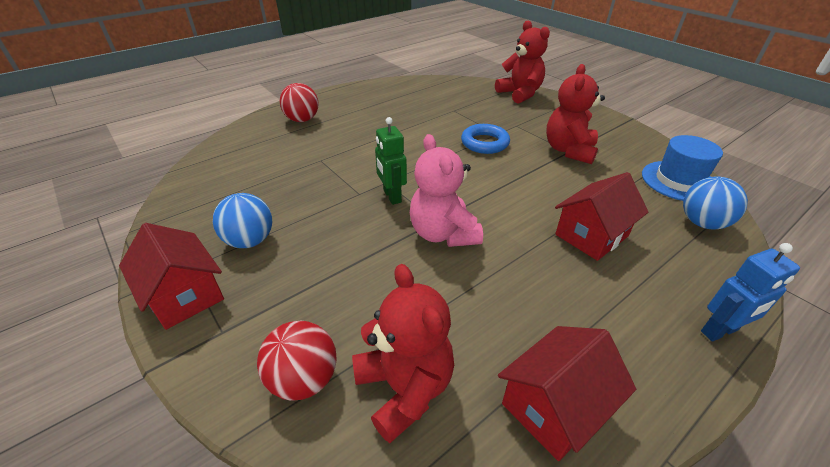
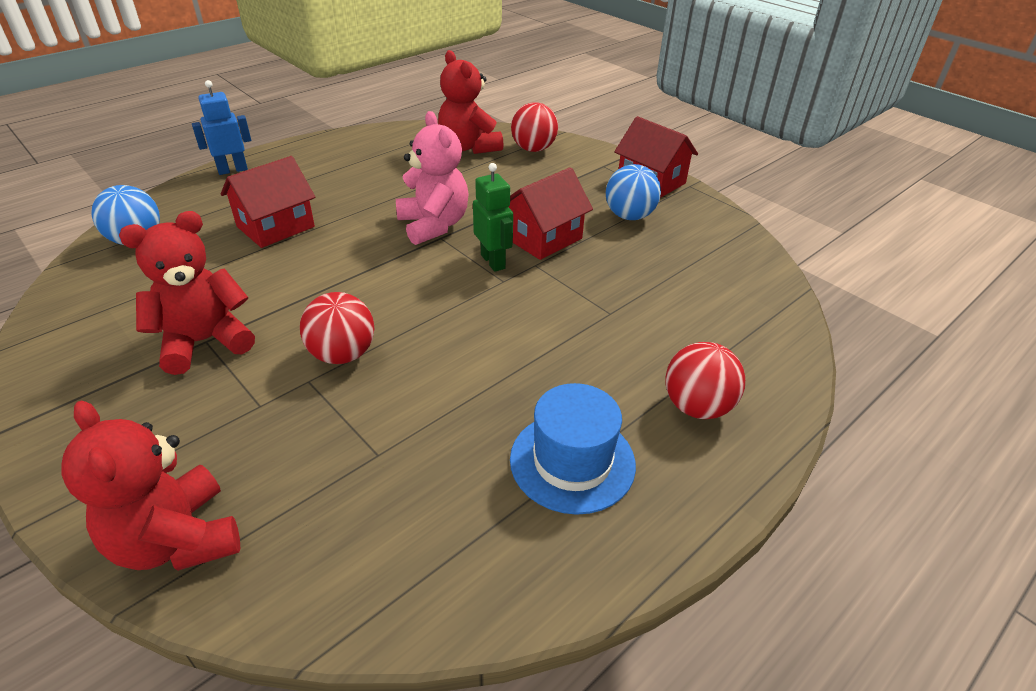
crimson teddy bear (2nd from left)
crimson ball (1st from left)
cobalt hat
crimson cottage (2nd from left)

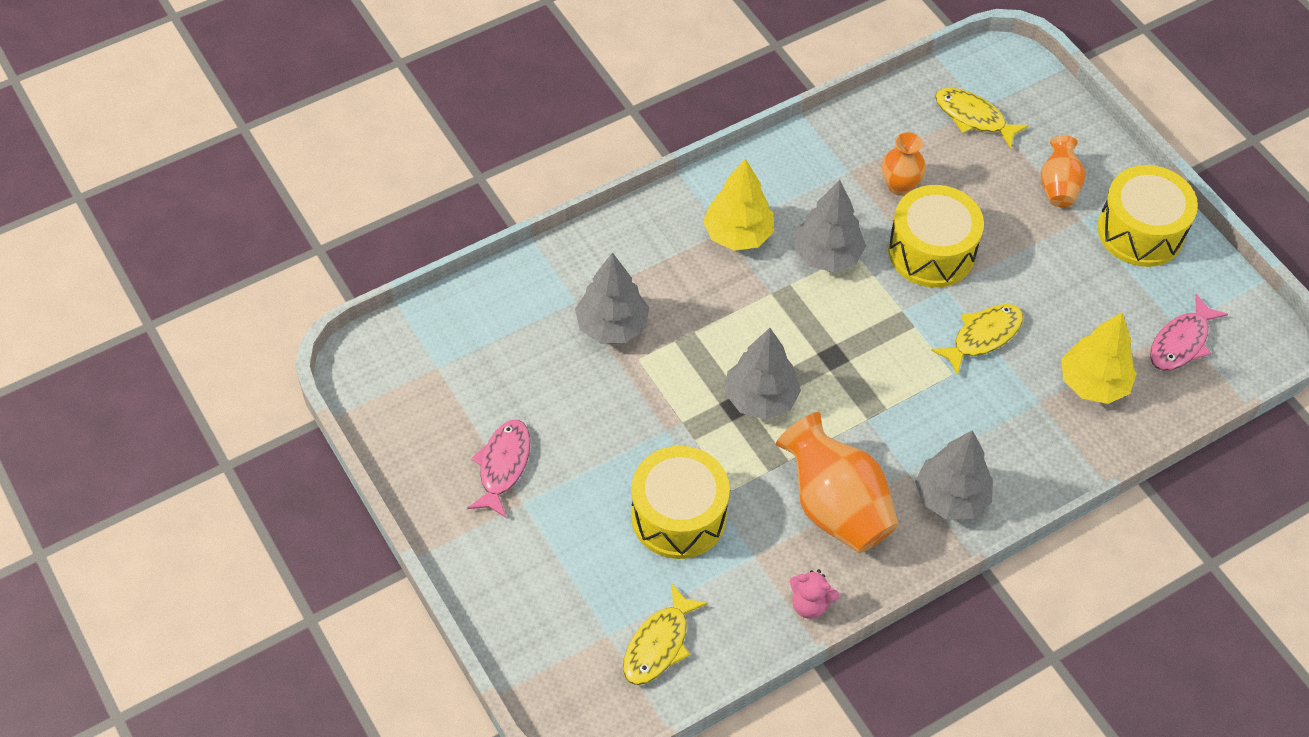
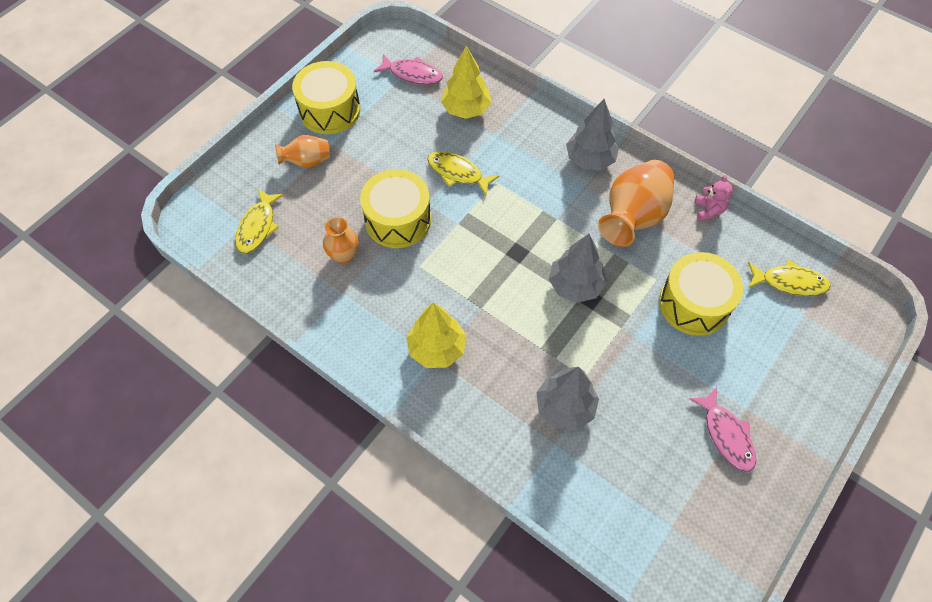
gray fir tree (3rd from left in the first image)
rose-pink fish figure (2nd from left)

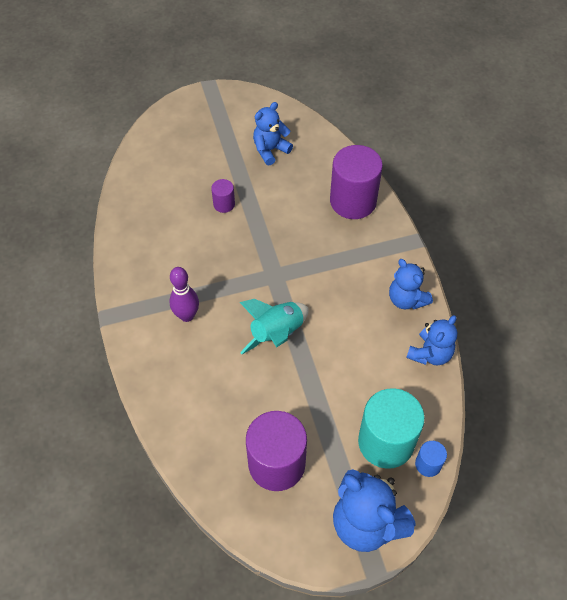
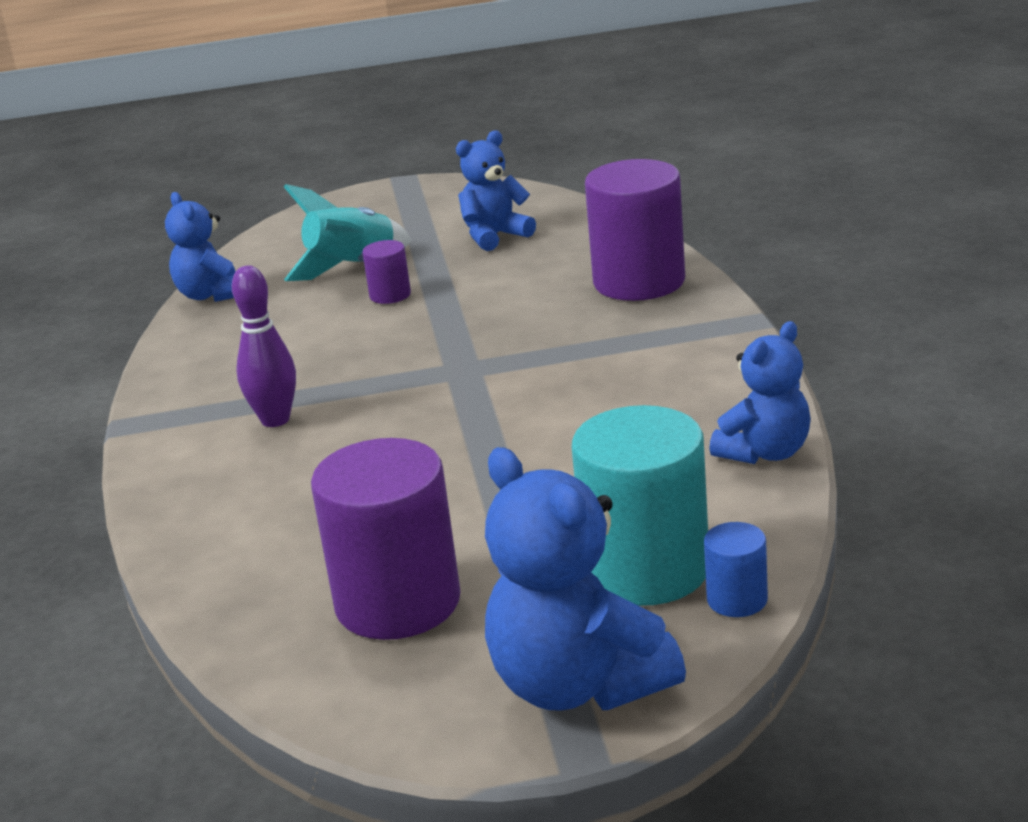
cobalt teddy bear (1st from left)
teal rocket

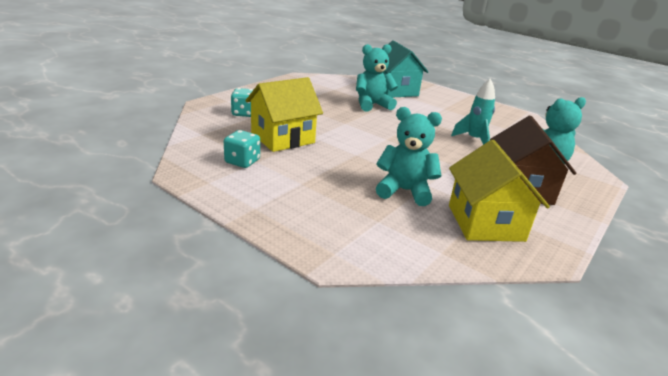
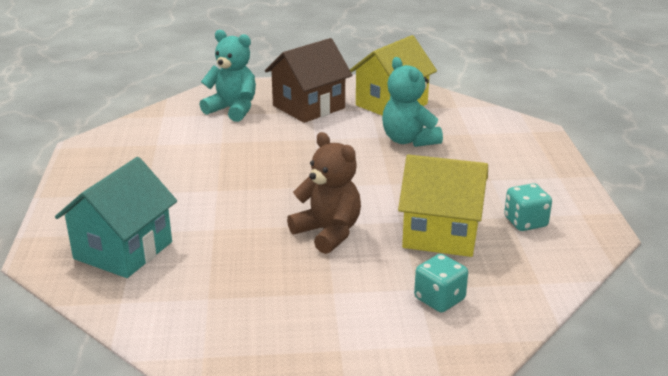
teal teddy bear (1st from left in the first image)
teal rocket
brown teddy bear

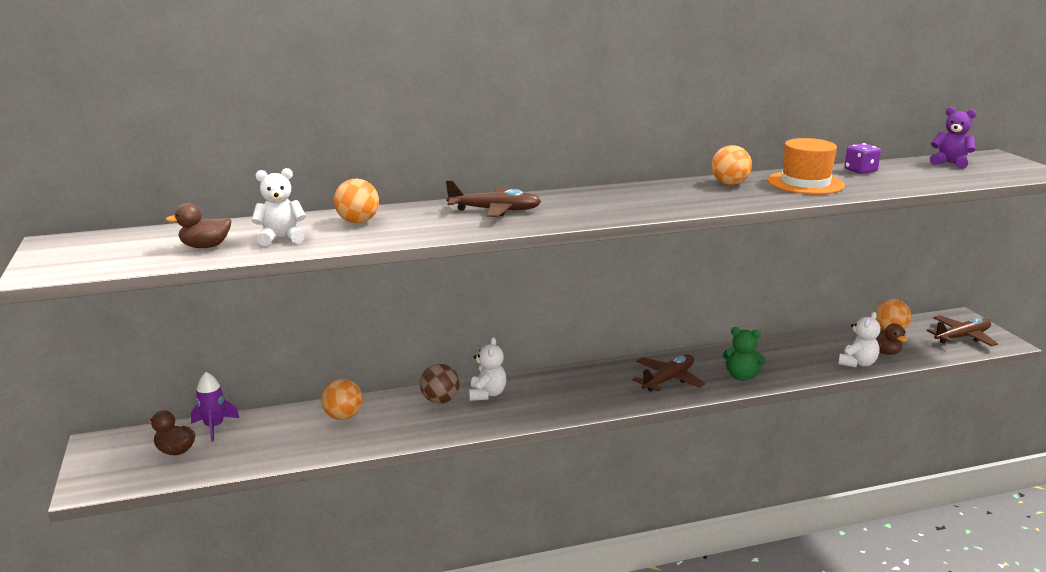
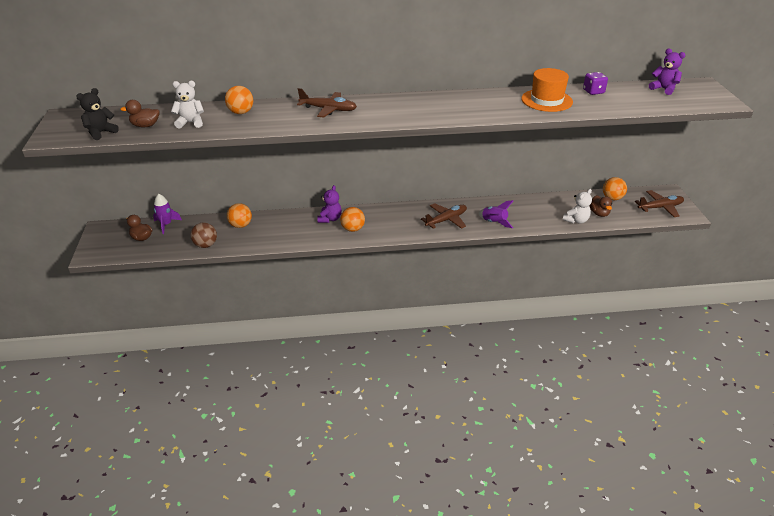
orange-coloured ball (3rd from left)
purple rocket (2nd from left)
purple teddy bear (1st from left)
brown ball
black teddy bear

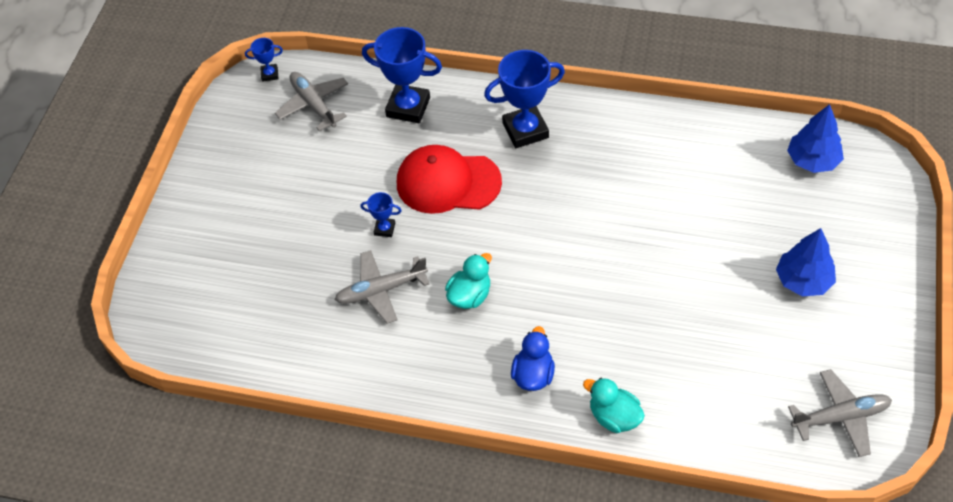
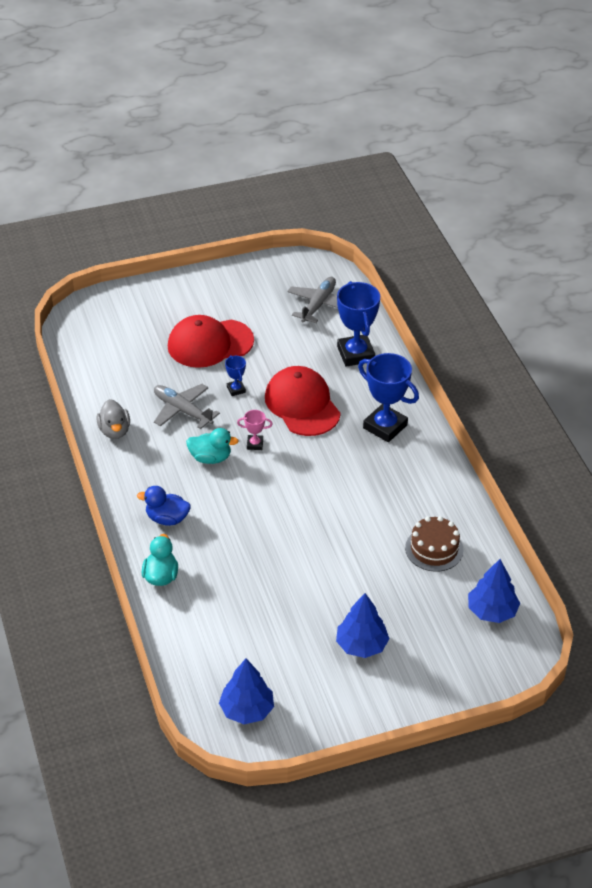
cobalt trophy (1st from left in the first image)
cobalt rubber duck
cobalt fir tree (1st from left)
crimson cap (1st from left)
gray rubber duck
rose-pink trophy
brown gateau

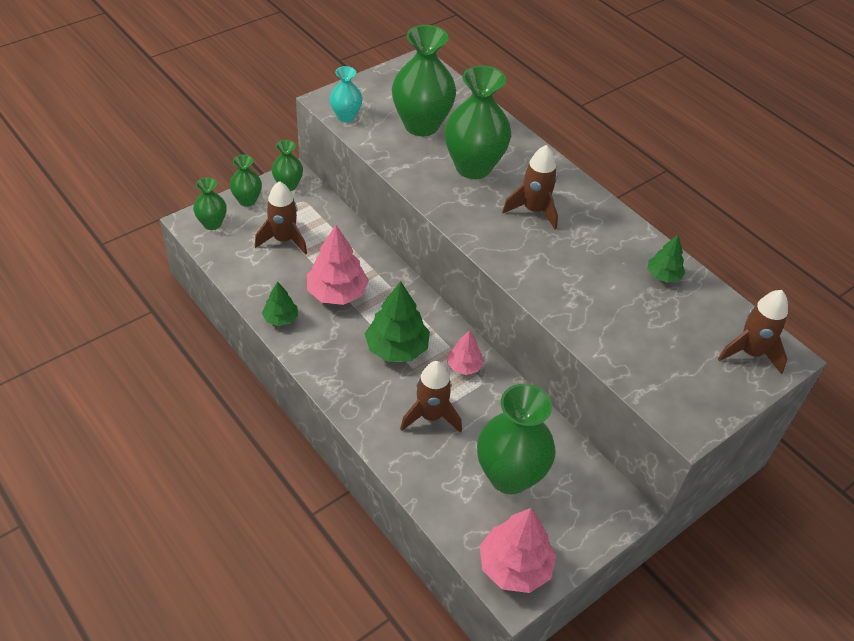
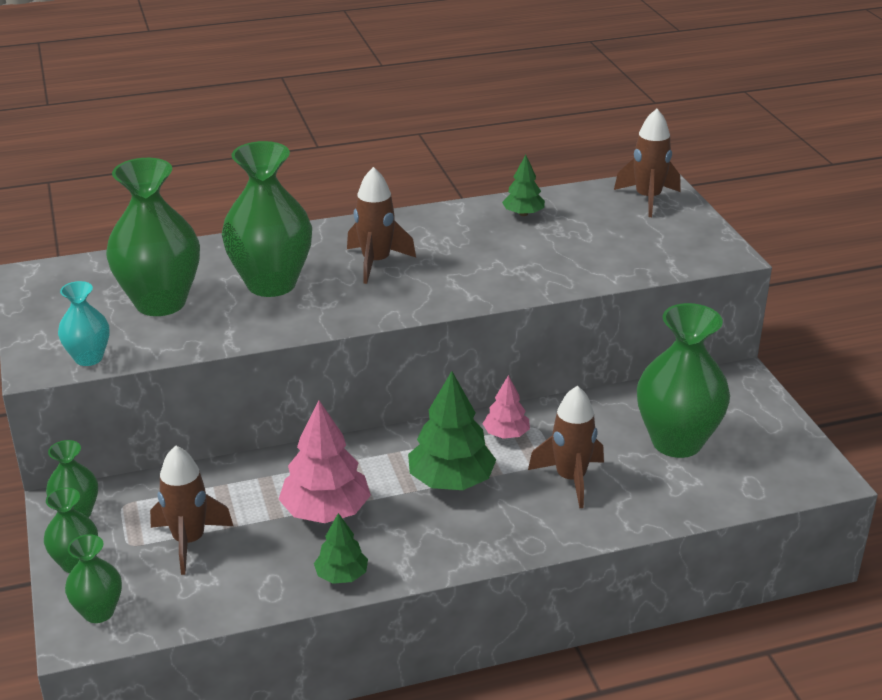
rose-pink fir tree (3rd from left in the first image)

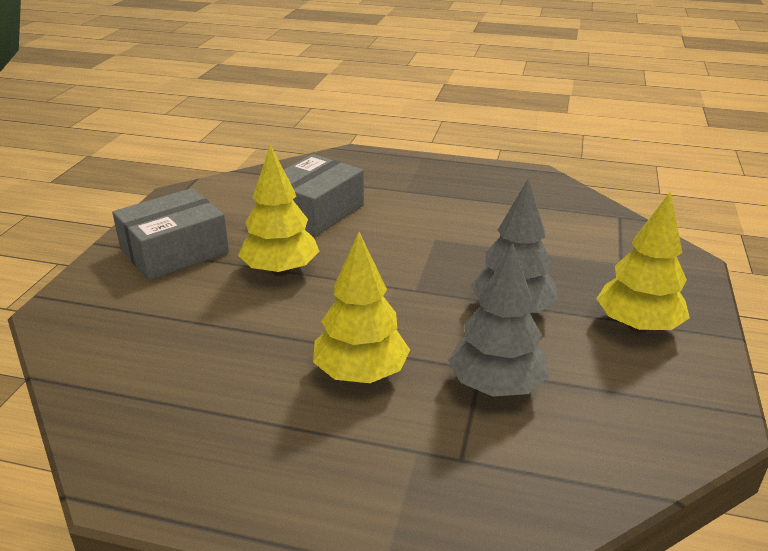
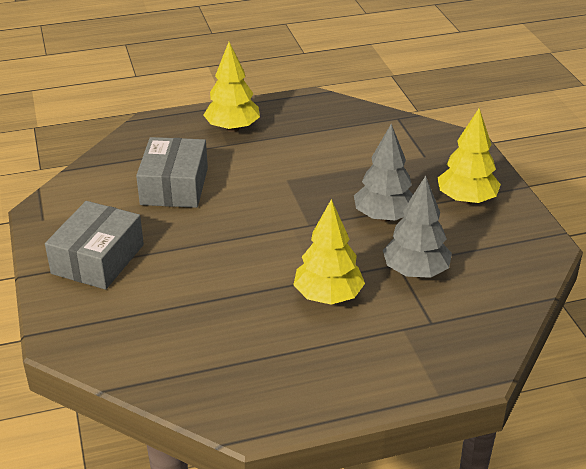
bright yellow fir tree (1st from left)

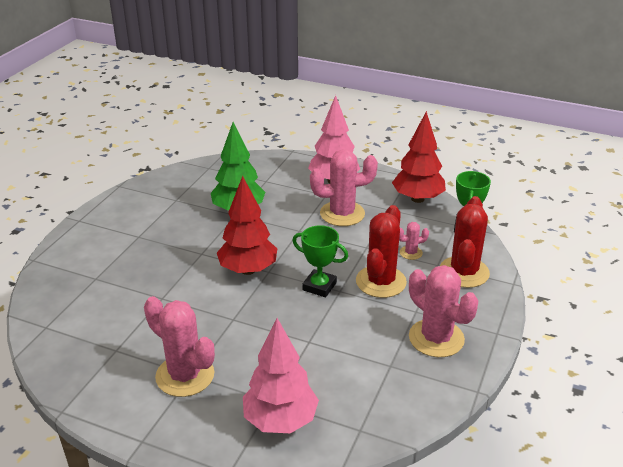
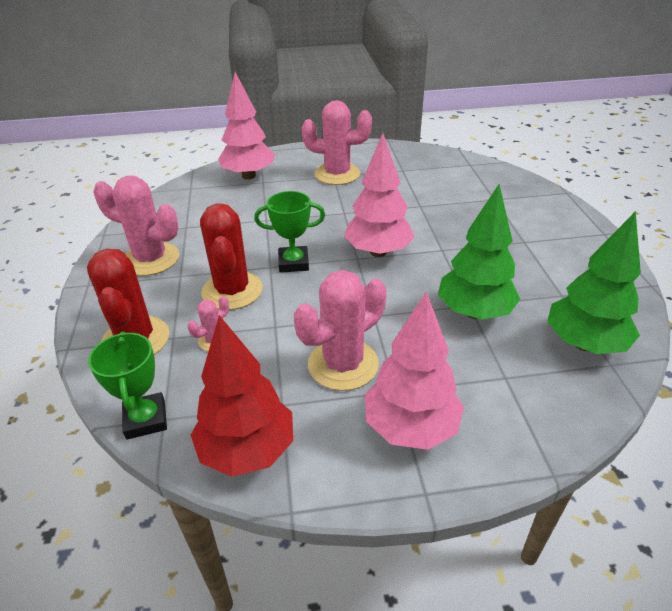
rose-pink fir tree (2nd from left)
leaf-green fir tree (2nd from left)

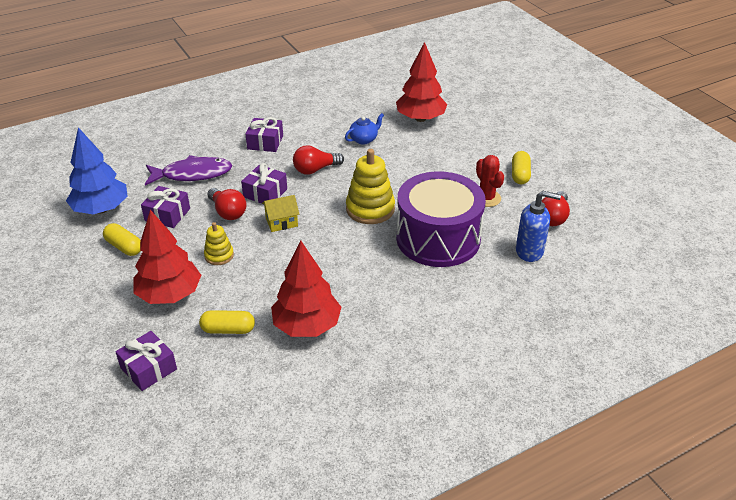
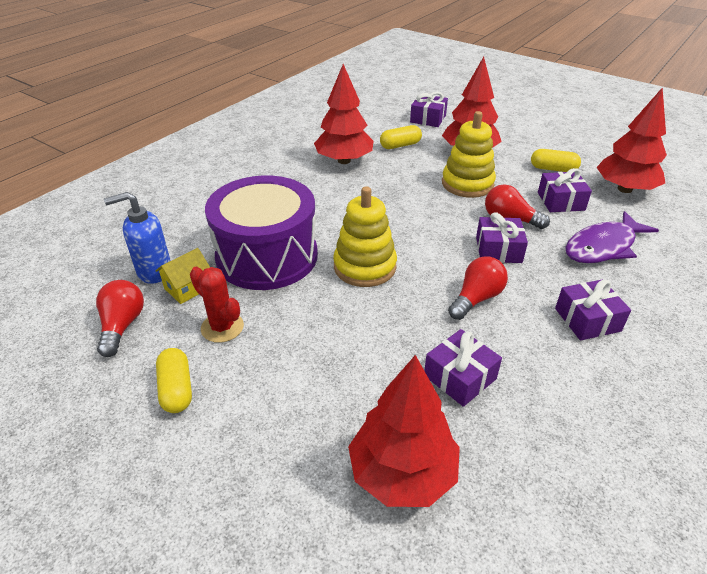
purple gift (2nd from left)
crimson fir tree (4th from left)
bright yellow cottage
bright yellow stacking rings (2nd from left)

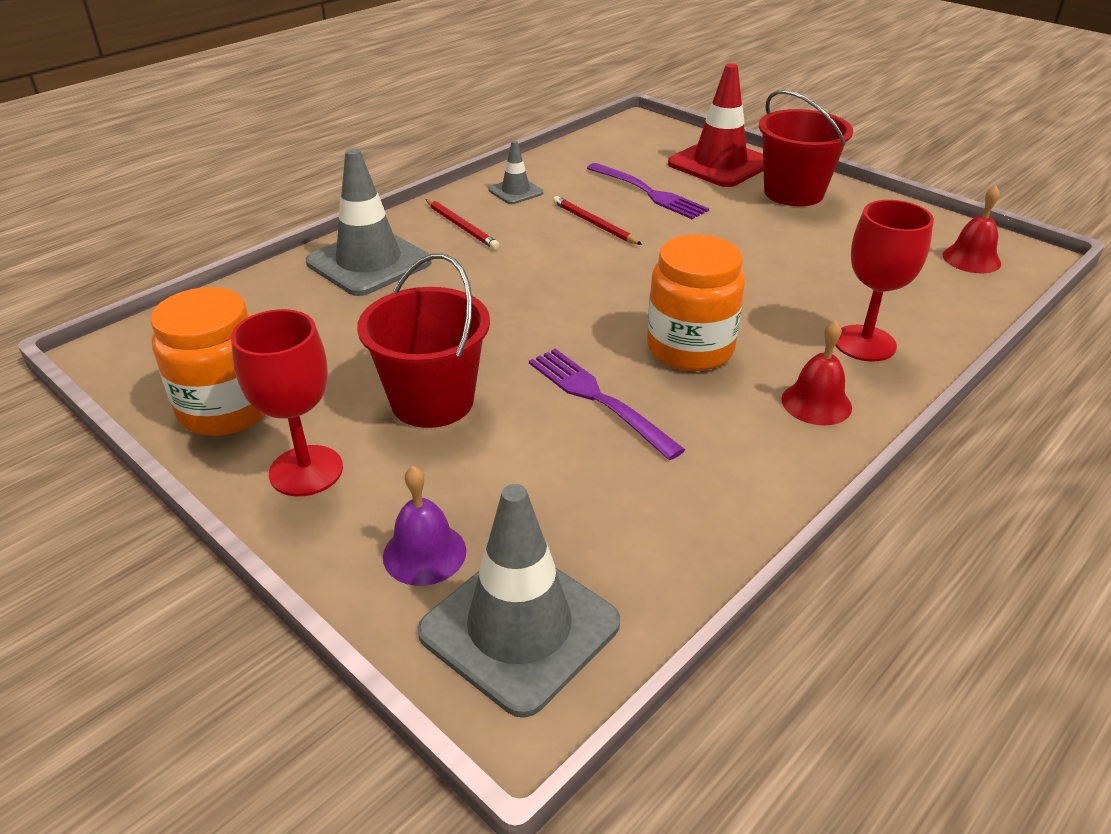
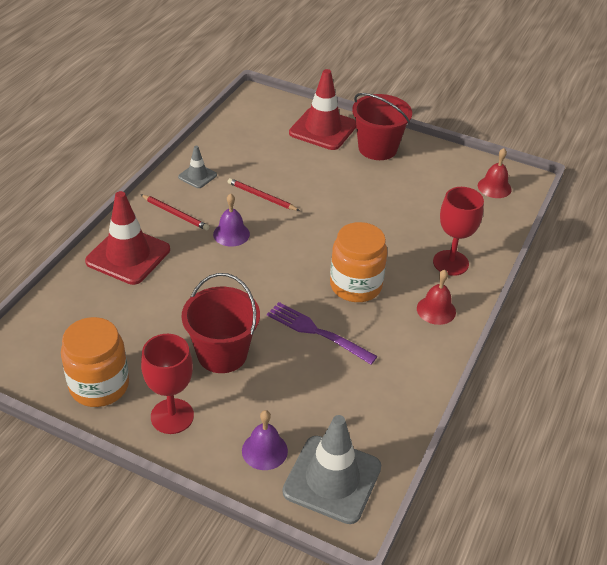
crimson safety cone (1st from left)
purple table fork (2nd from left in the first image)
purple bell (1st from left)

